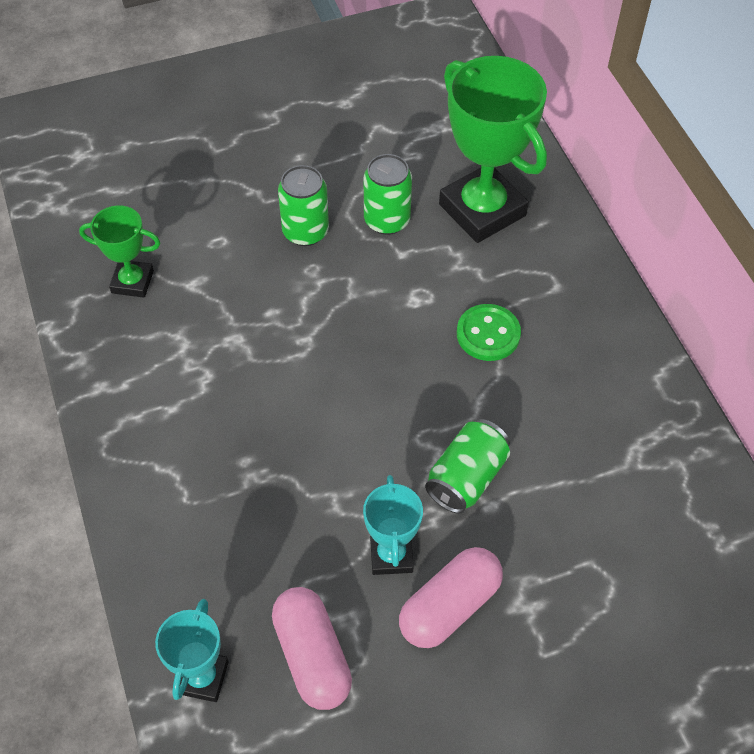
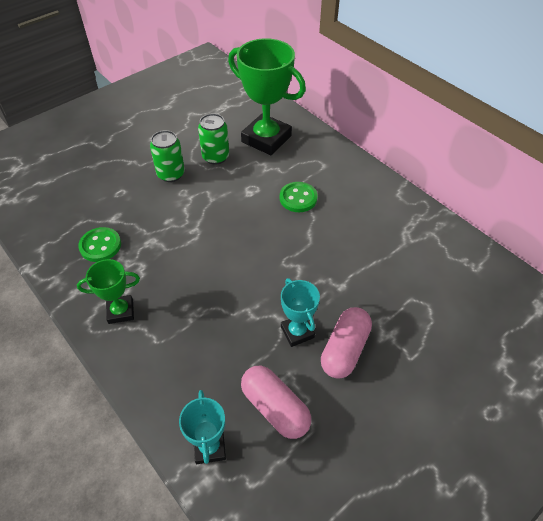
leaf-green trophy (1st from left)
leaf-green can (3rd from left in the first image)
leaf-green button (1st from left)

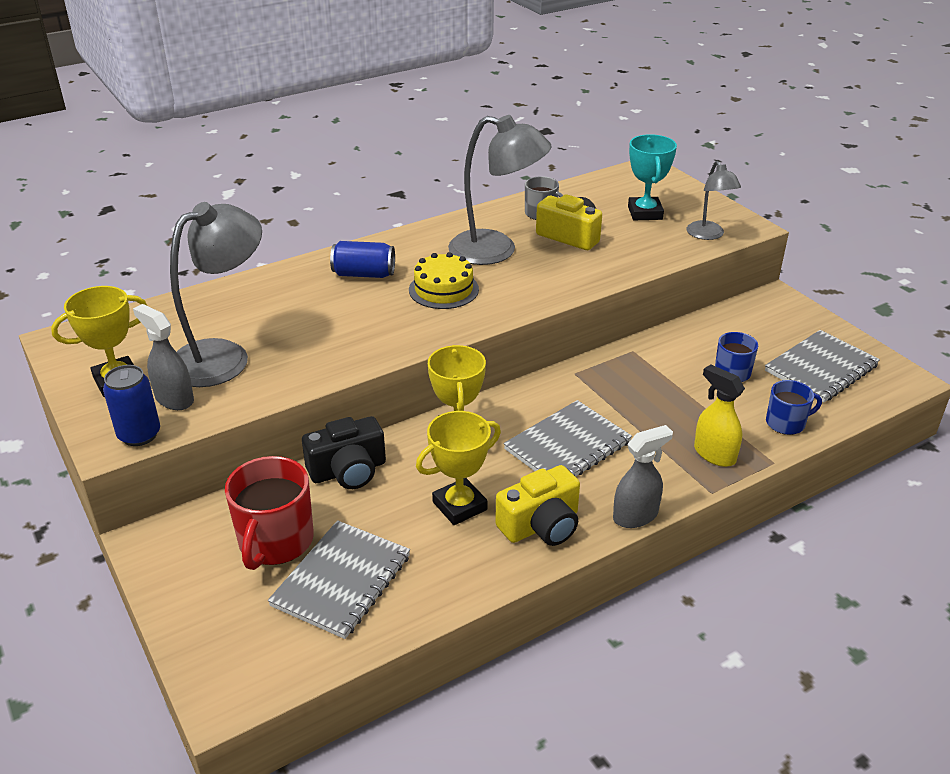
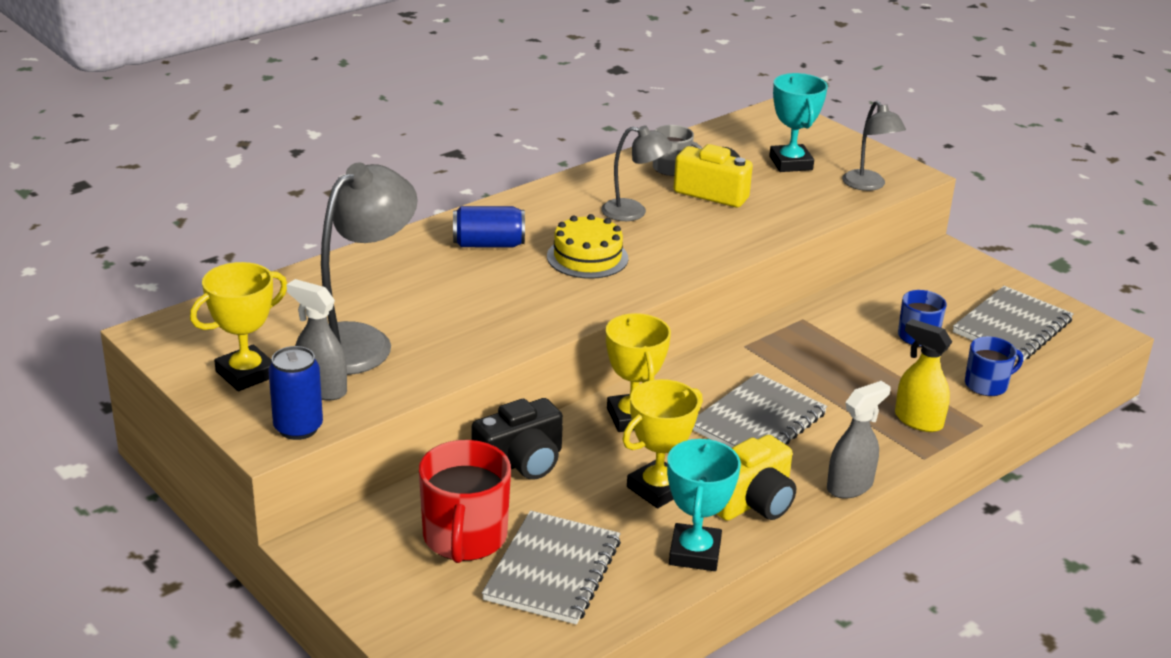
gray desk lamp (2nd from left)
teal trophy (1st from left)

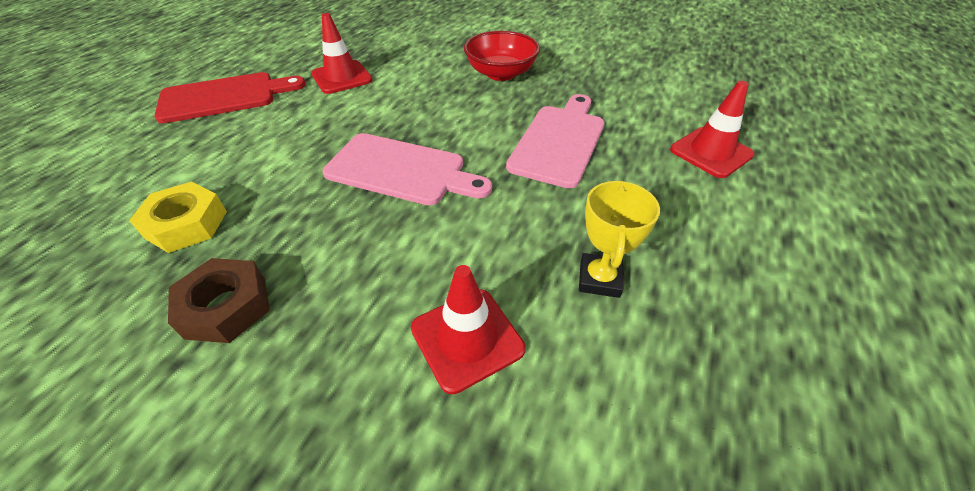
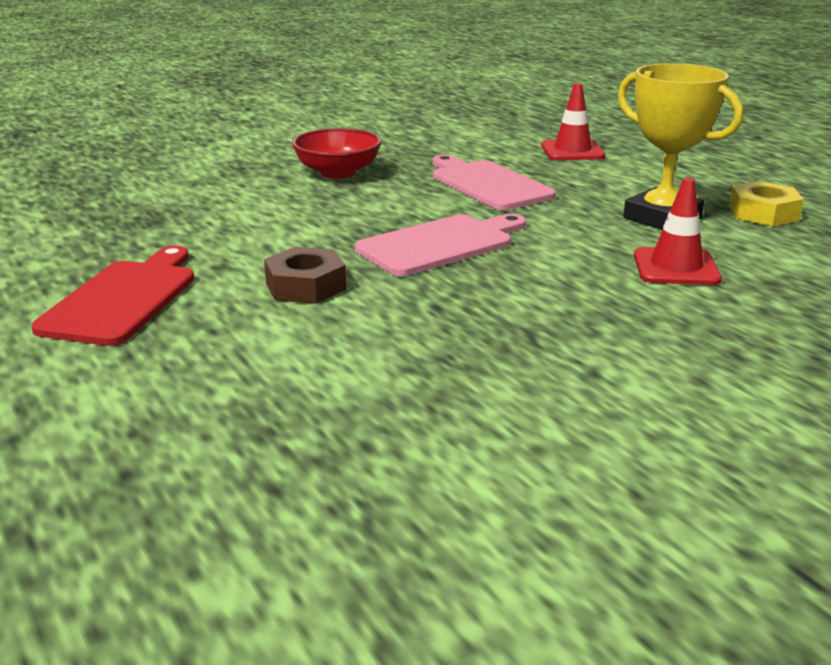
crimson safety cone (1st from left in the first image)
bright yellow trophy
bright yellow hex nut
brown hex nut

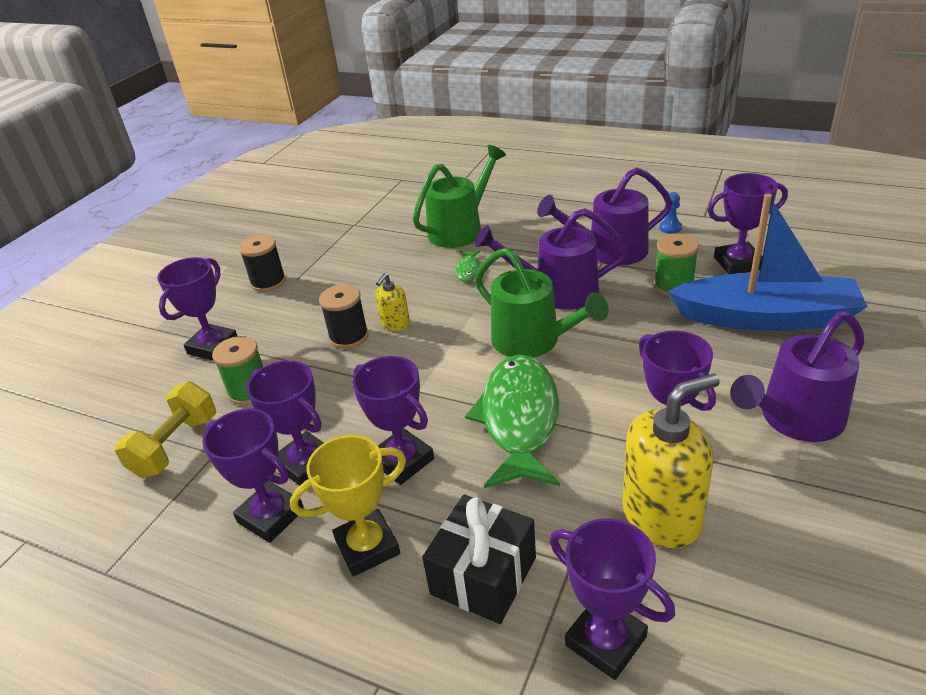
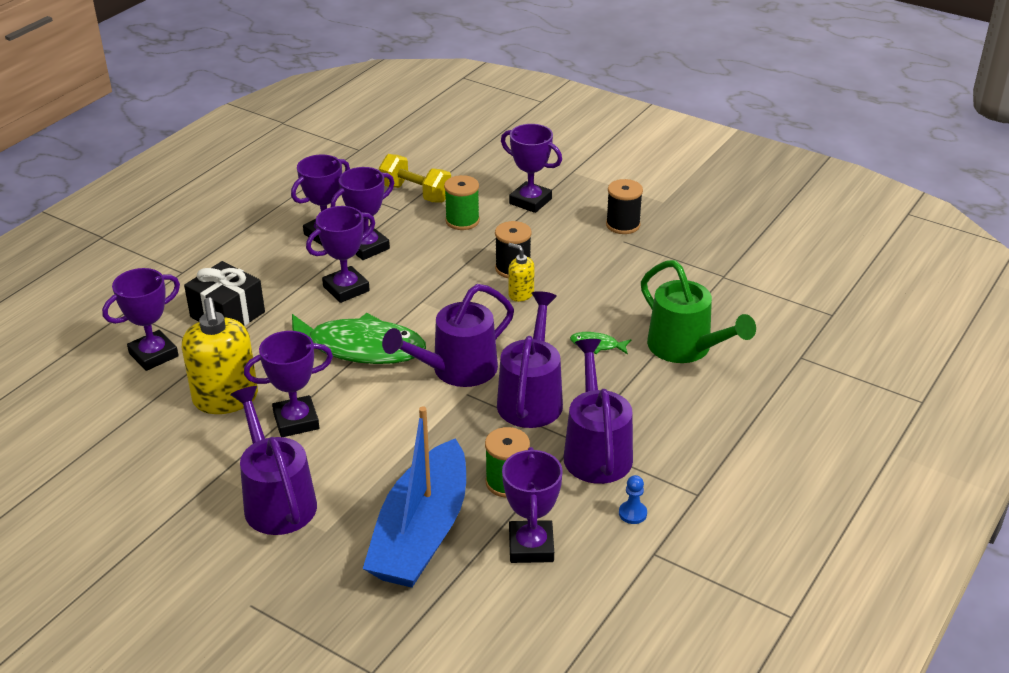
purple sprinkling can (2nd from left)
bright yellow trophy

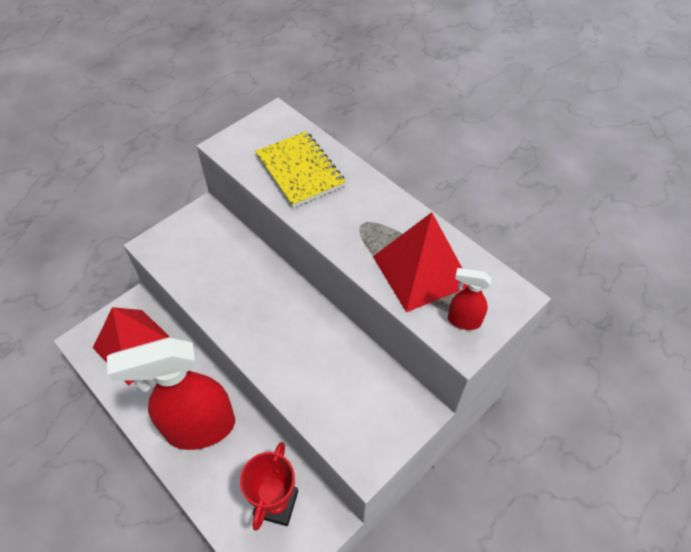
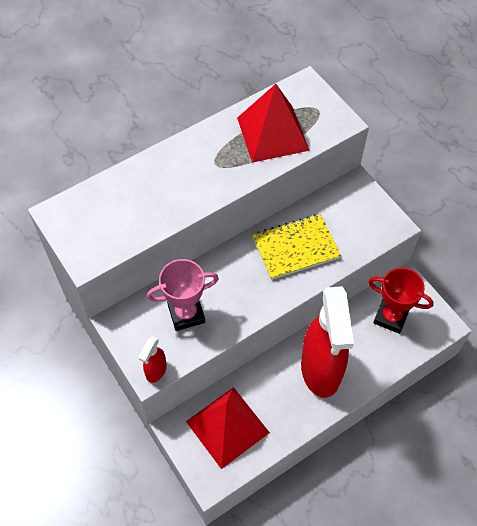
bright yellow exercise book
crimson spray cleaner (1st from left)
rose-pink trophy

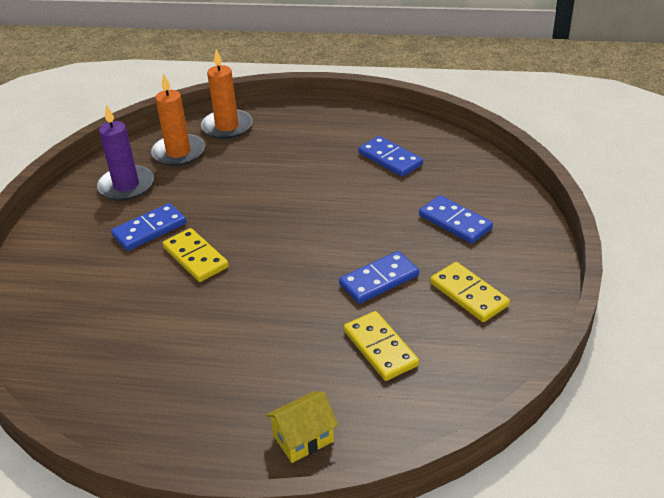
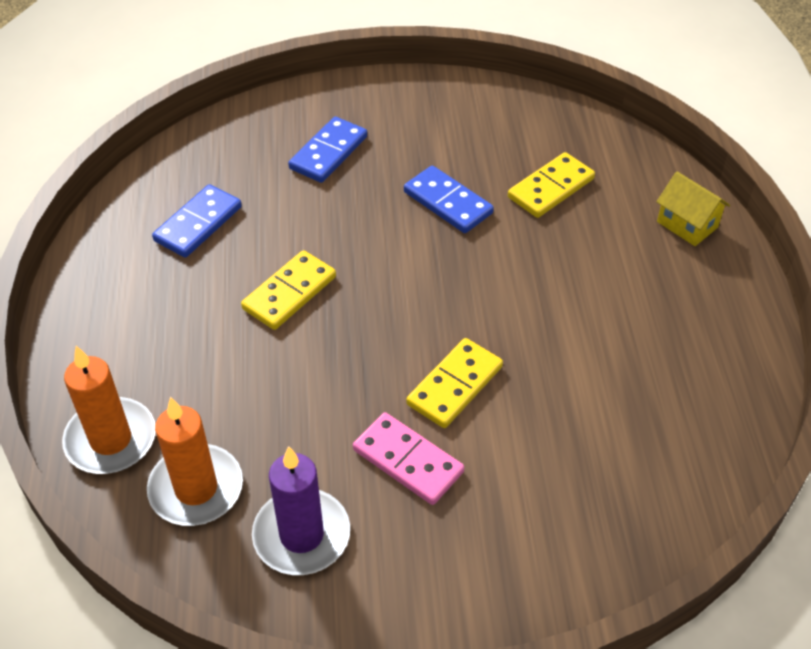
rose-pink domino
bright yellow domino (1st from left)

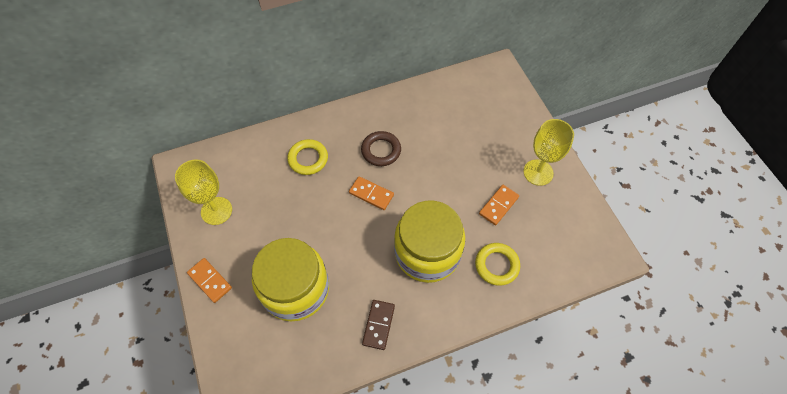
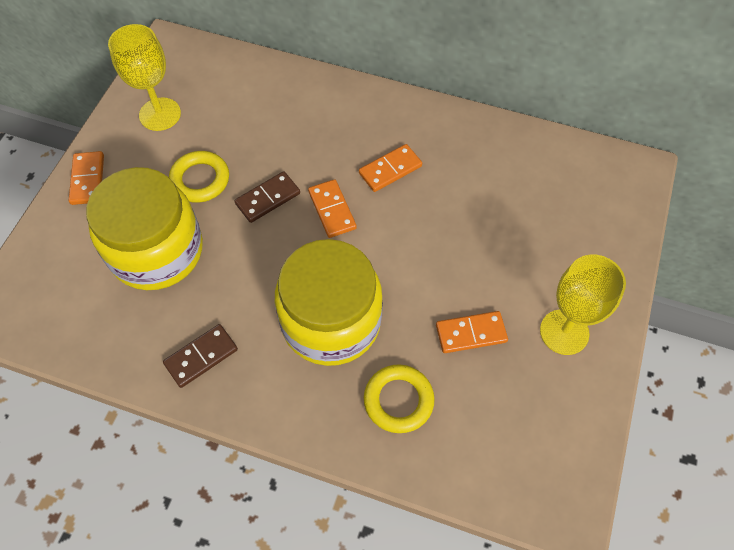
orange-coloured domino (3rd from left)
bright yellow hoop (1st from left)
brown domino (2nd from left)

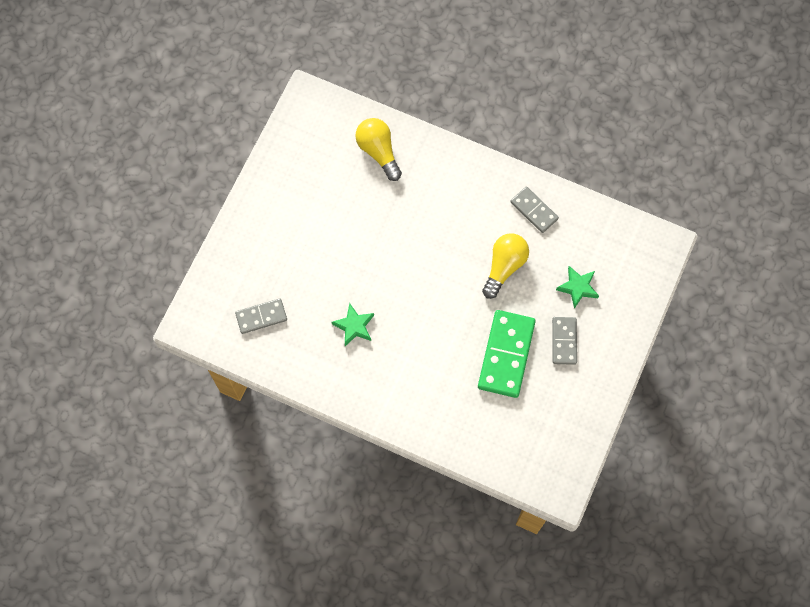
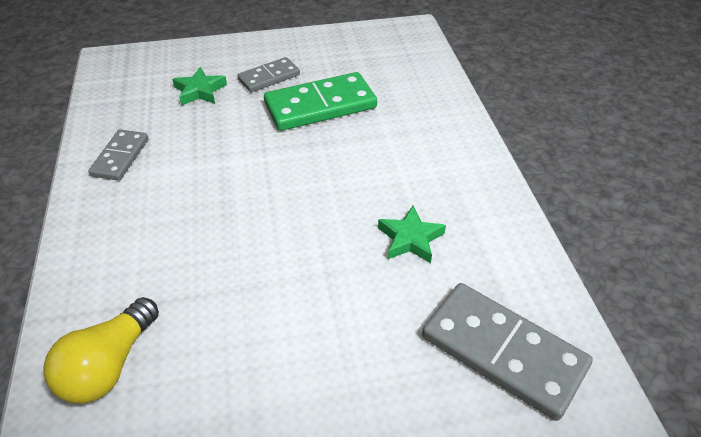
bright yellow lightbulb (2nd from left in the first image)
gray domino (3rd from left)

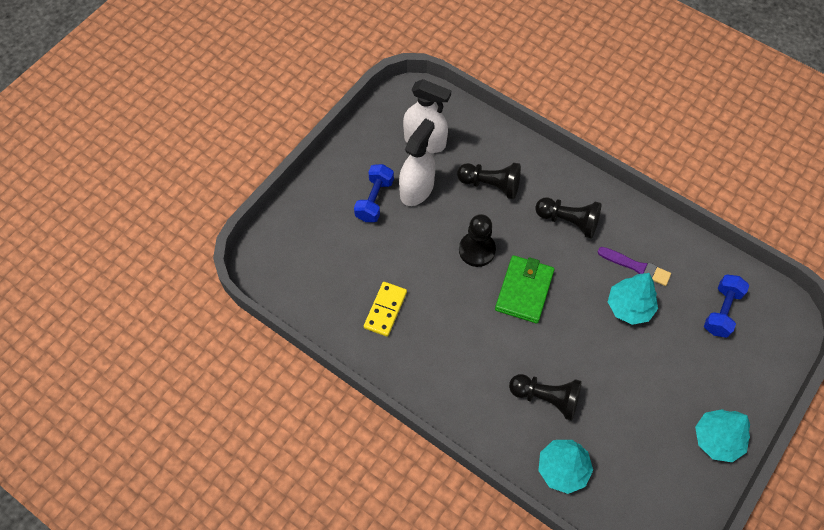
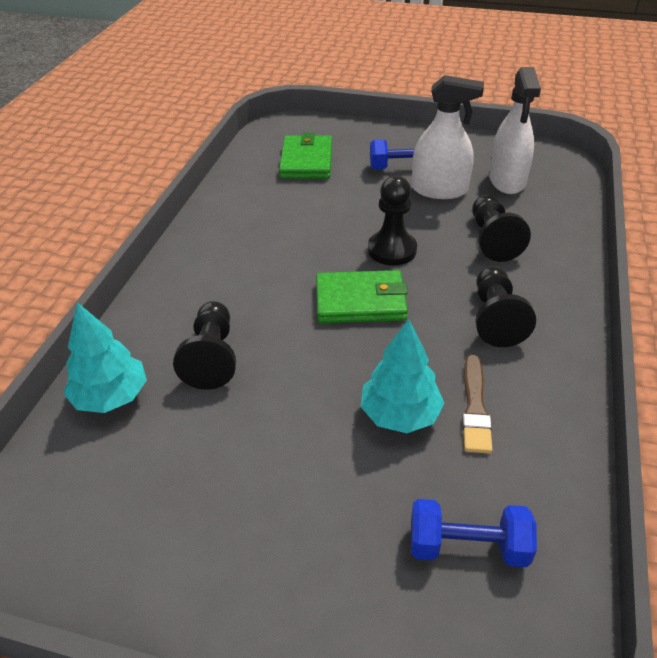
brown brush
bright yellow domino
teal fir tree (3rd from left in the first image)
leaf-green card wallet (1st from left)

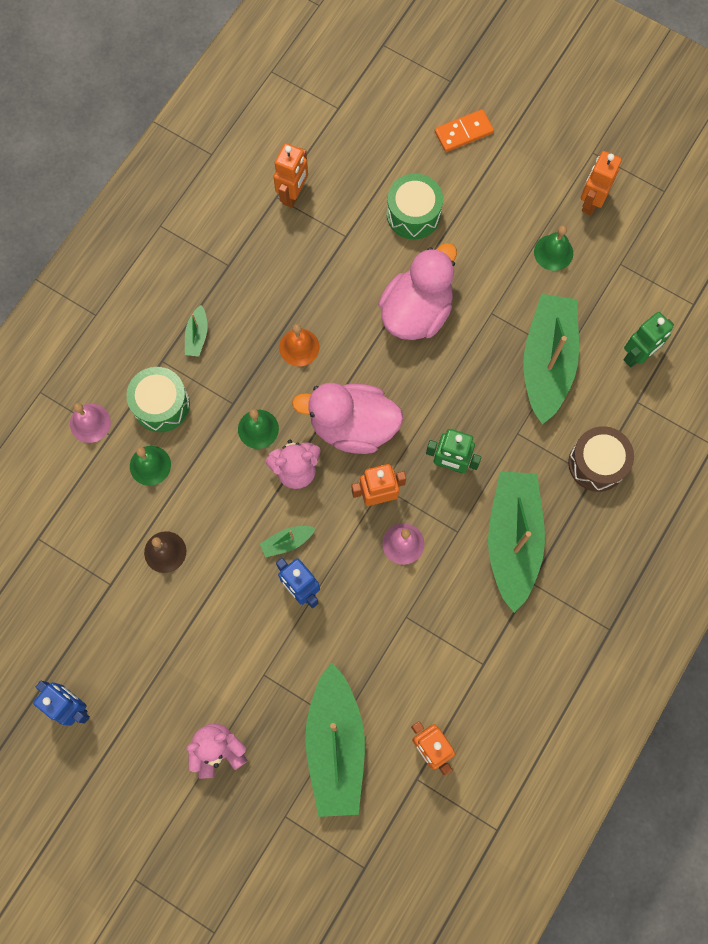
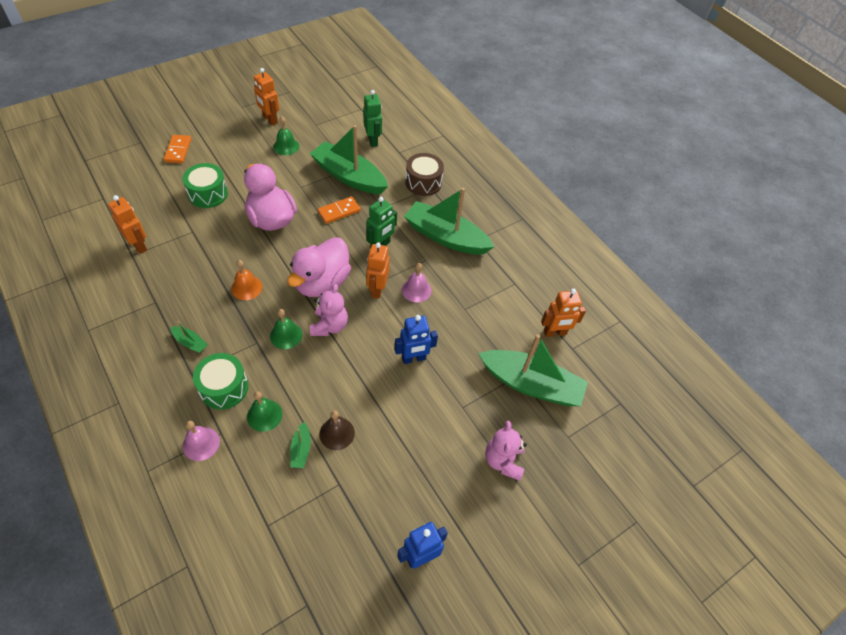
leaf-green toy boat (2nd from left)
orange-coloured domino (2nd from left)

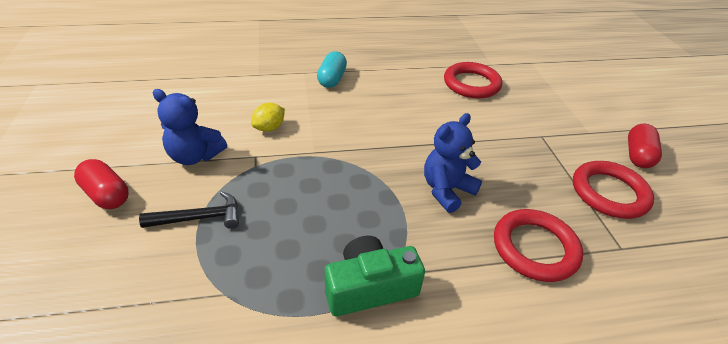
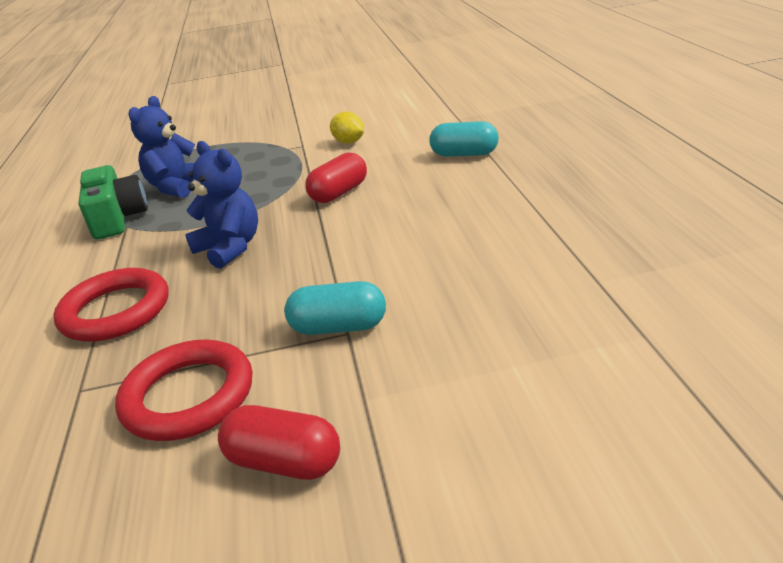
crimson hoop (1st from left in the first image)
cobalt teddy bear (1st from left)
crimson pill shape (2nd from left)
black hammer
teal pill shape (1st from left)

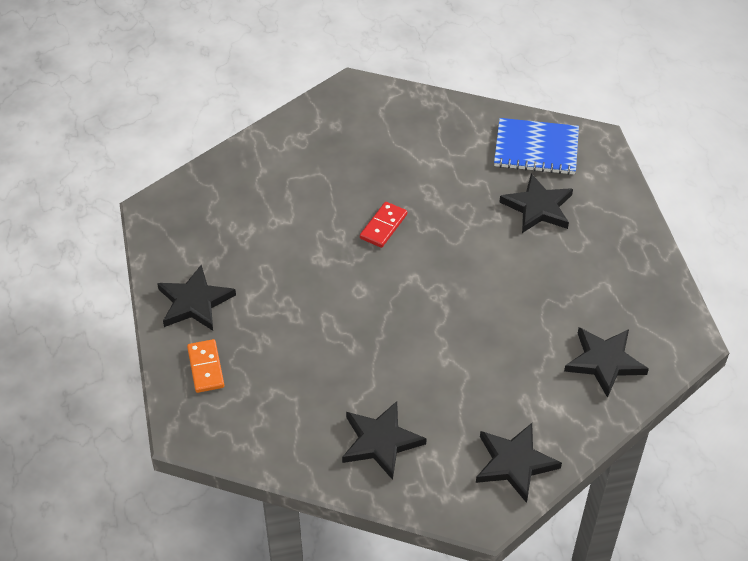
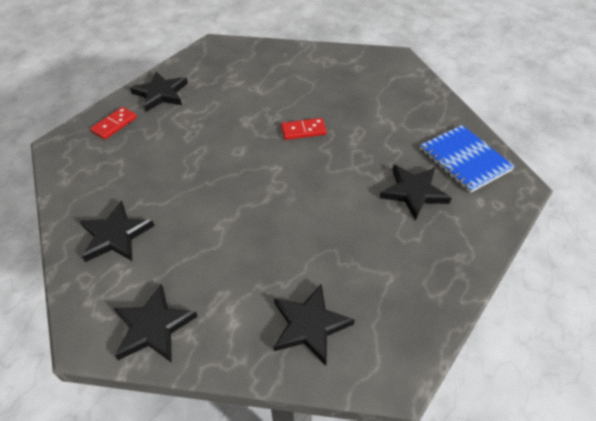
crimson domino (1st from left)

